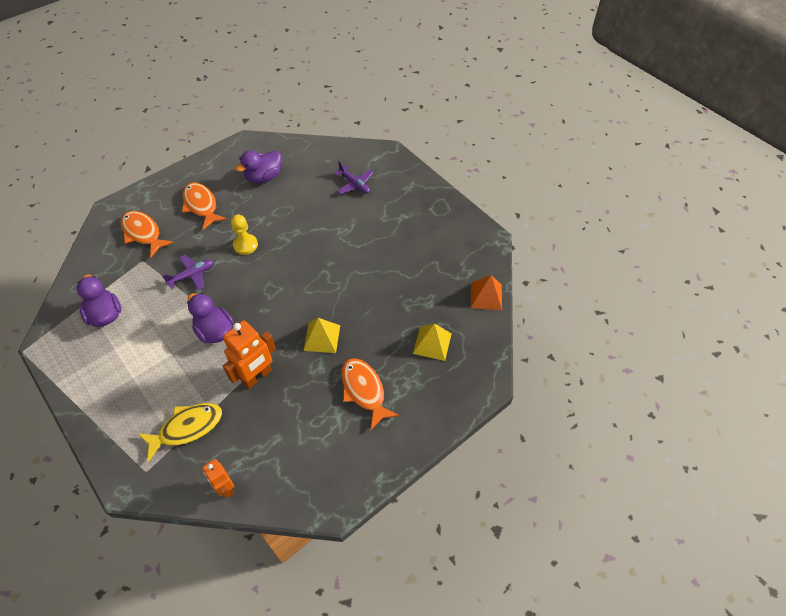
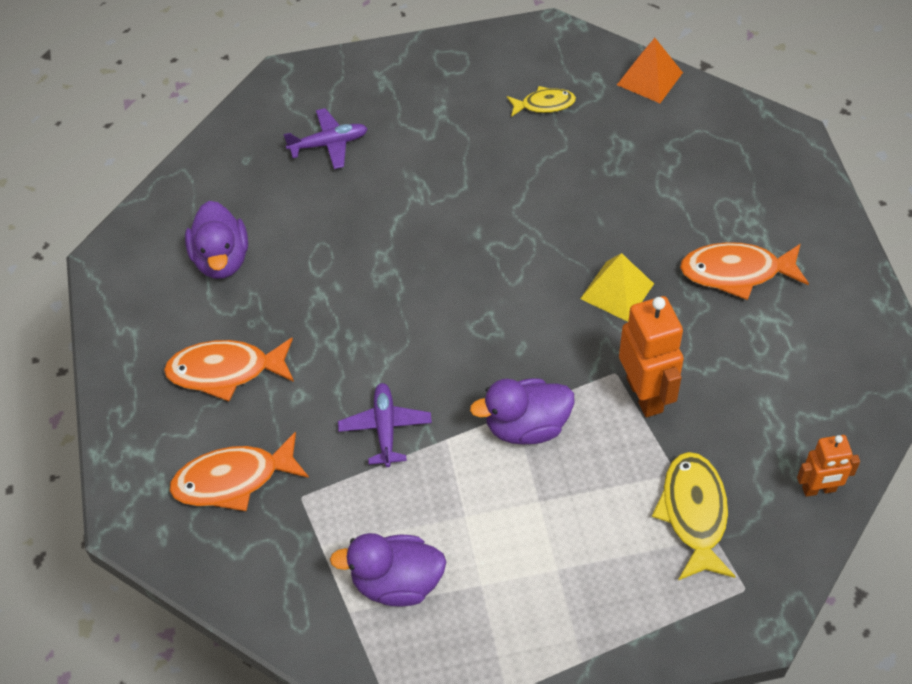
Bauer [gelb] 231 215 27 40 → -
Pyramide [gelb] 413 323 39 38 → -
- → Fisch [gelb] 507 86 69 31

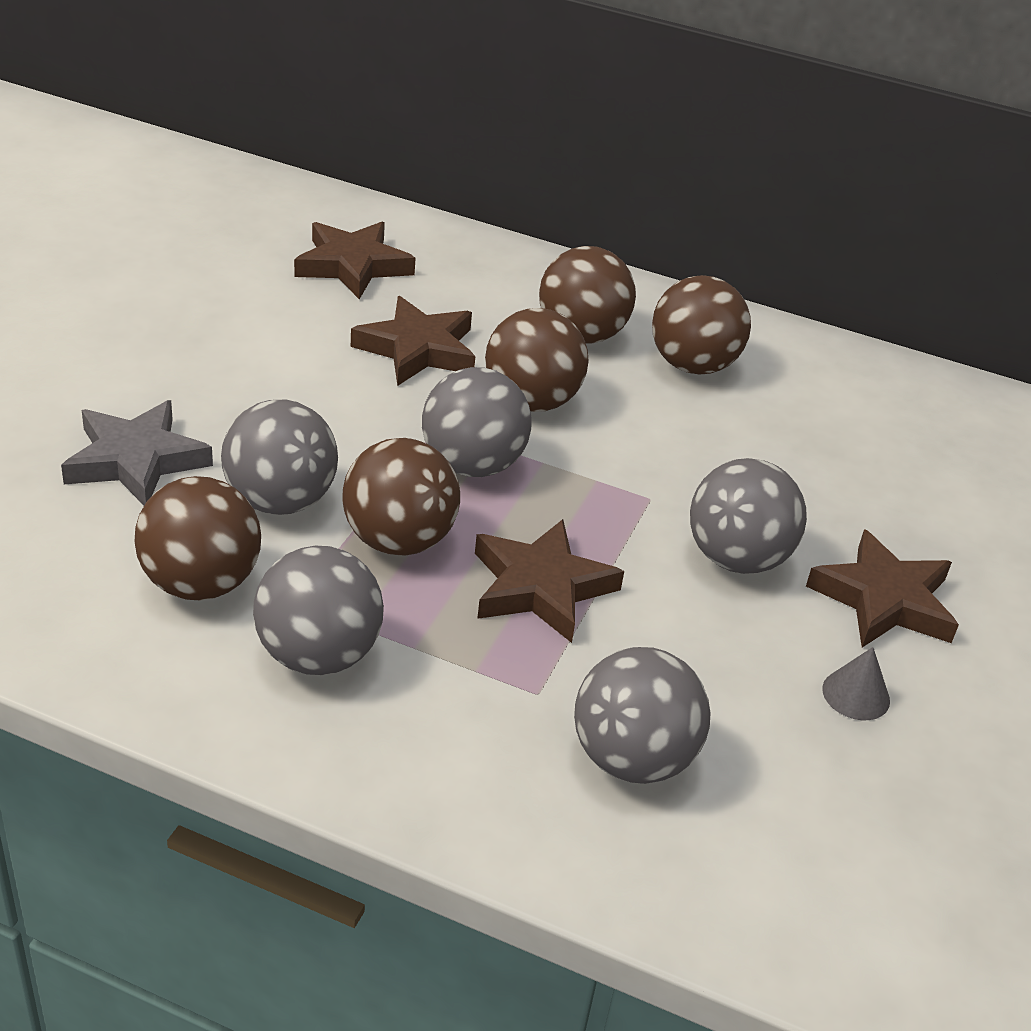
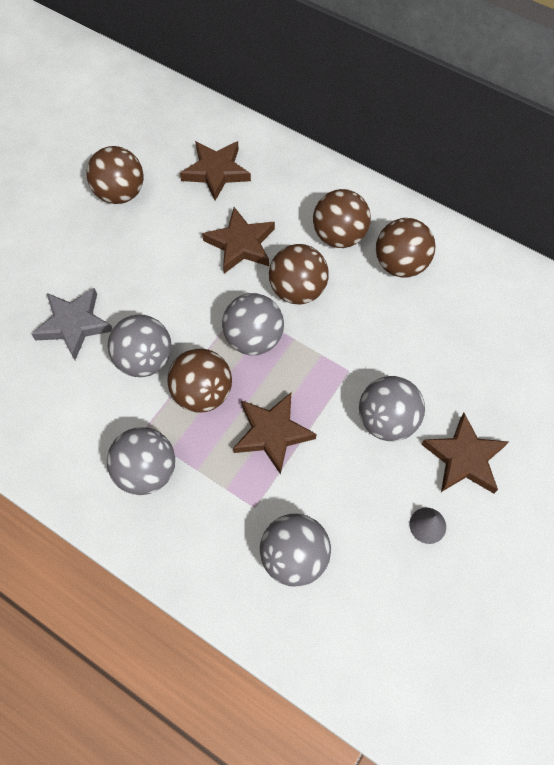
Ball [braun] 134 476 127 124 → Ball [braun] 87 146 57 58, moved

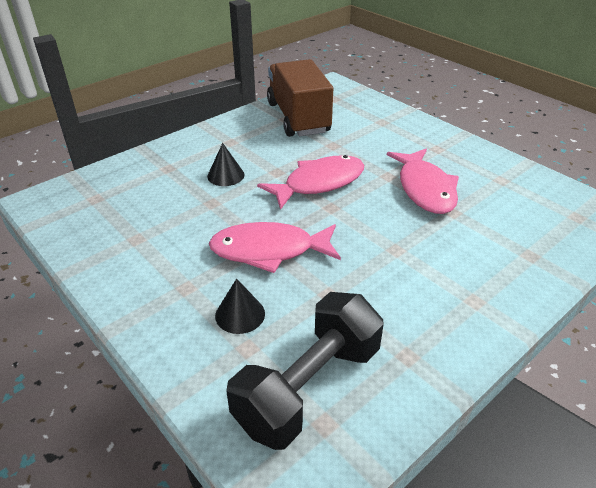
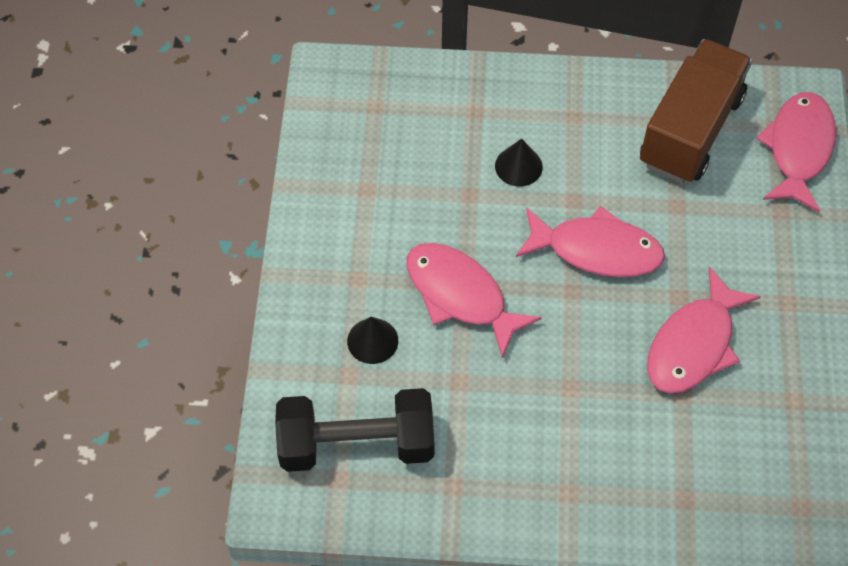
- → Fisch [rosa] 756 92 80 120

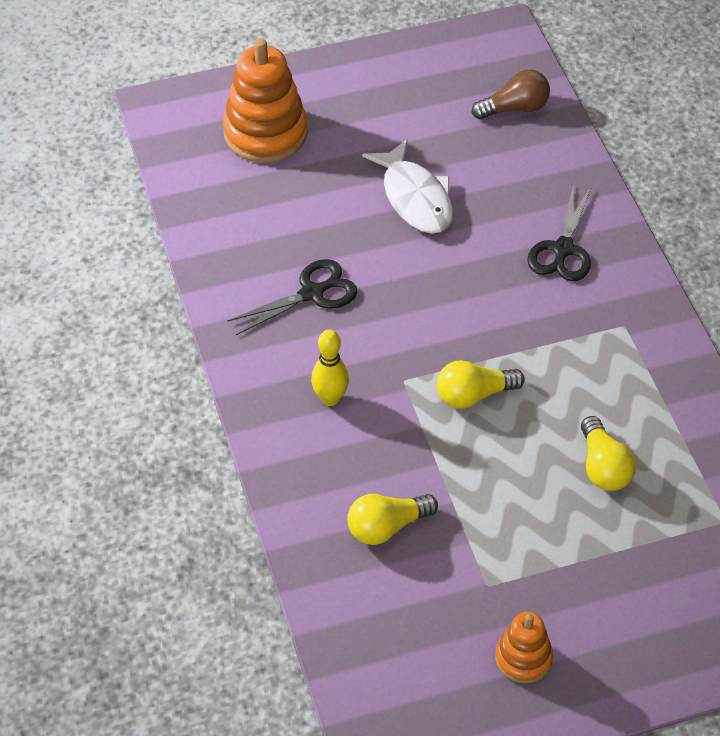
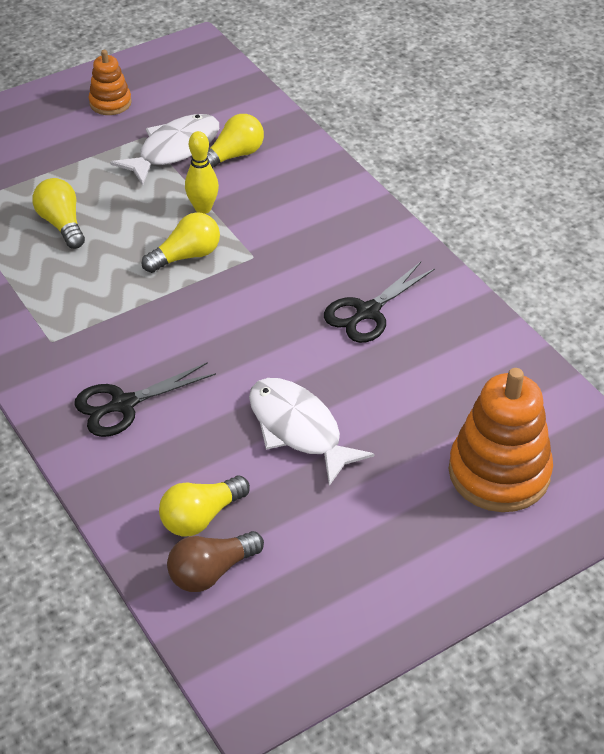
Bowlingkegel [gelb] 311 330 38 76 → Bowlingkegel [gelb] 185 131 34 83, moved
Schere [schwarz] 527 184 64 97 → Schere [schwarz] 75 362 141 75, 120 degrees counterclockwise
- → Fisch [weiß] 110 114 109 71
- → Glühbirne [gelb] 159 476 91 61

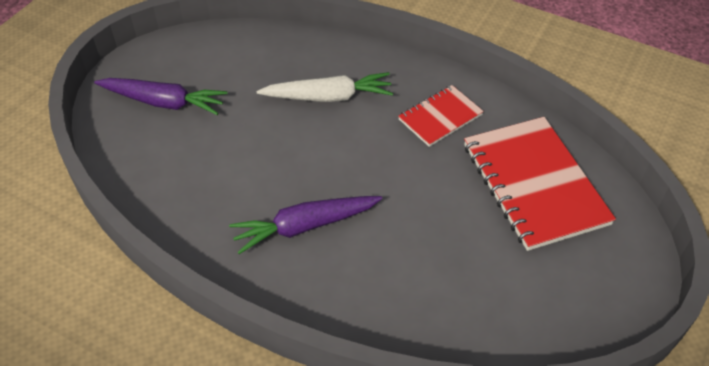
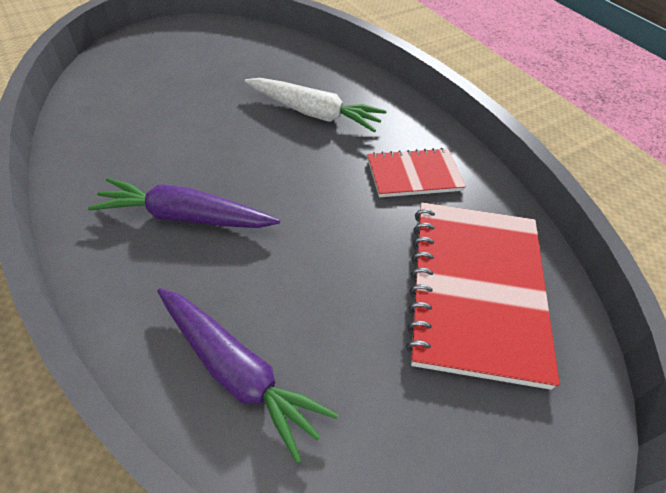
Karotte [lila] 94 78 133 37 → Karotte [lila] 157 288 181 175, moved

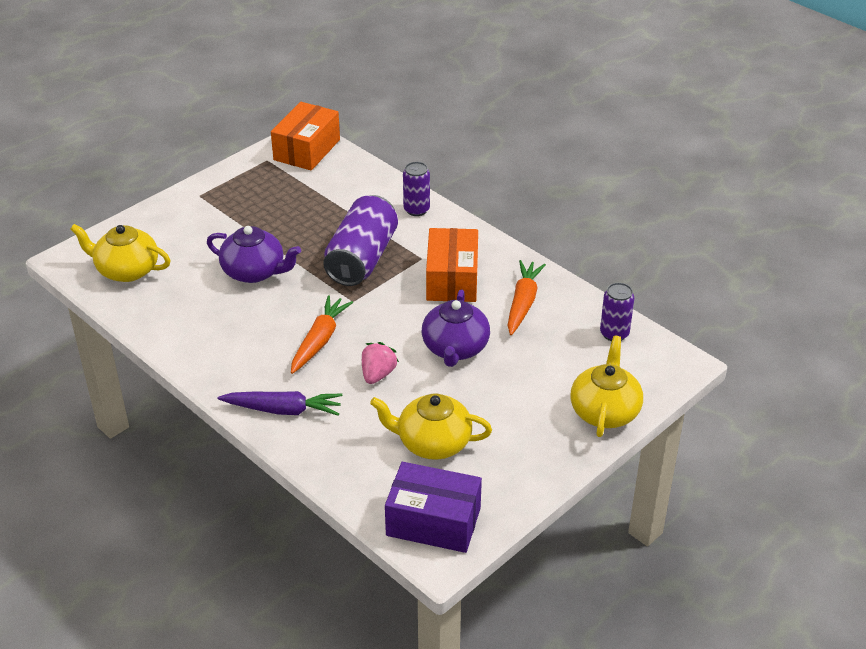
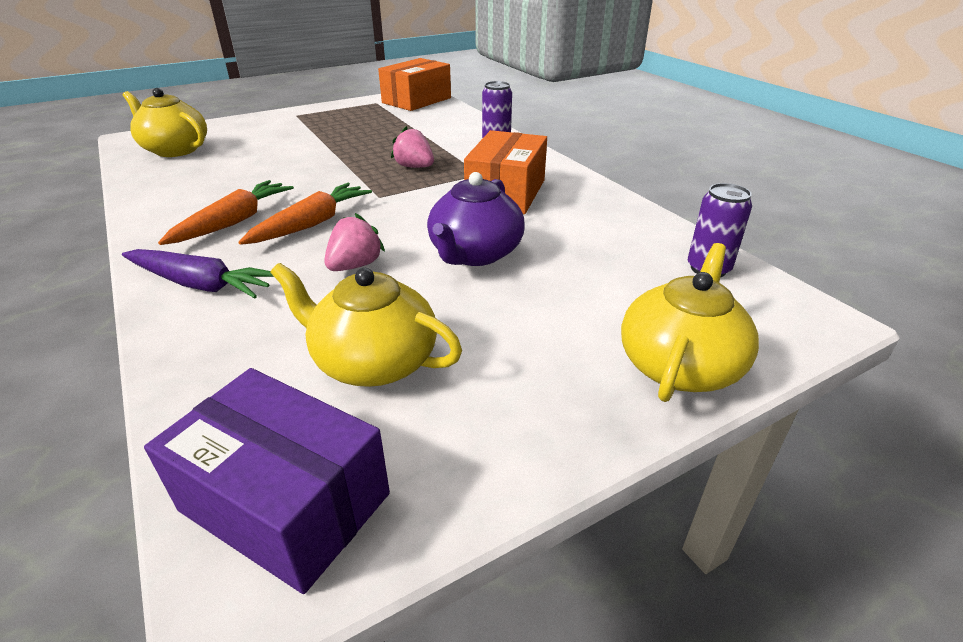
Teekanne [lila] 207 226 94 57 → -
Dose [lila] 323 195 75 91 → Erdbeere [rosa] 391 126 43 42
Karotte [orange] 508 260 38 75 → Karotte [orange] 158 180 136 65, moved

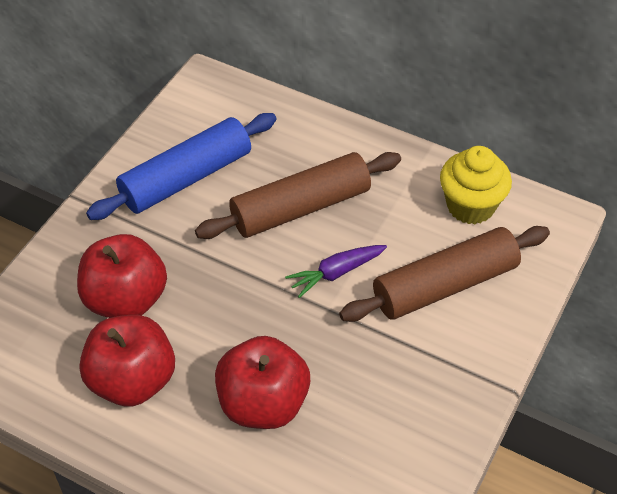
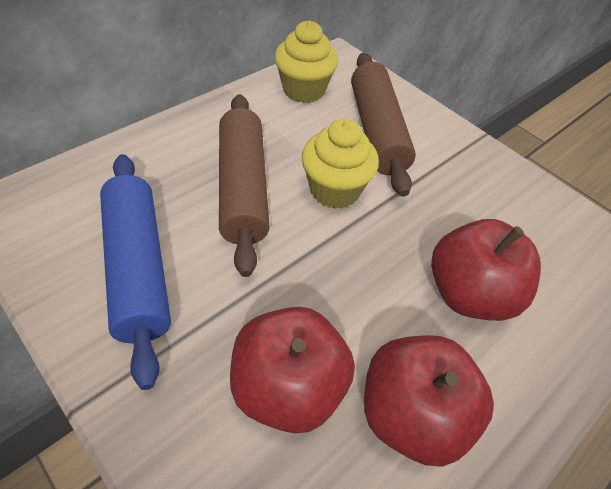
Karotte [lila] 285 245 102 53 → Muffin [gelb] 301 118 78 91

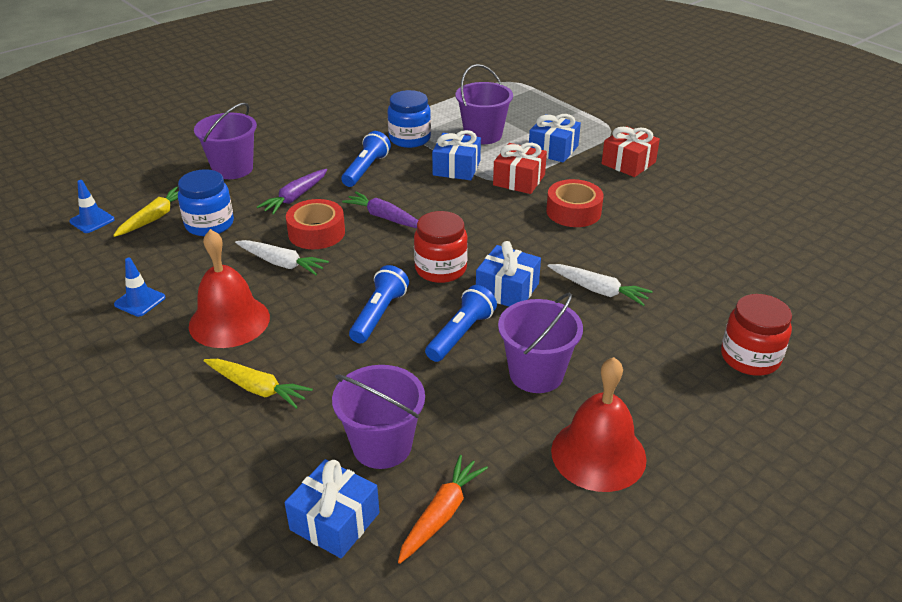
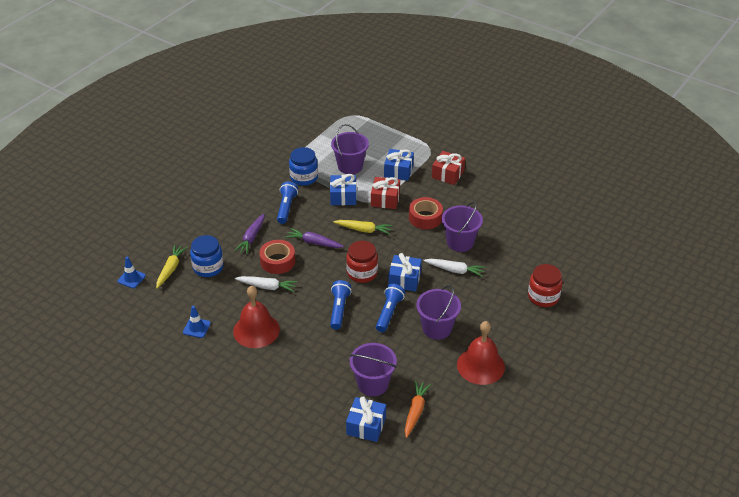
Eimer [lila] 194 103 63 76 → Eimer [lila] 442 202 41 50, moved
Karotte [gelb] 204 359 109 50 → Karotte [gelb] 333 220 60 15, moved

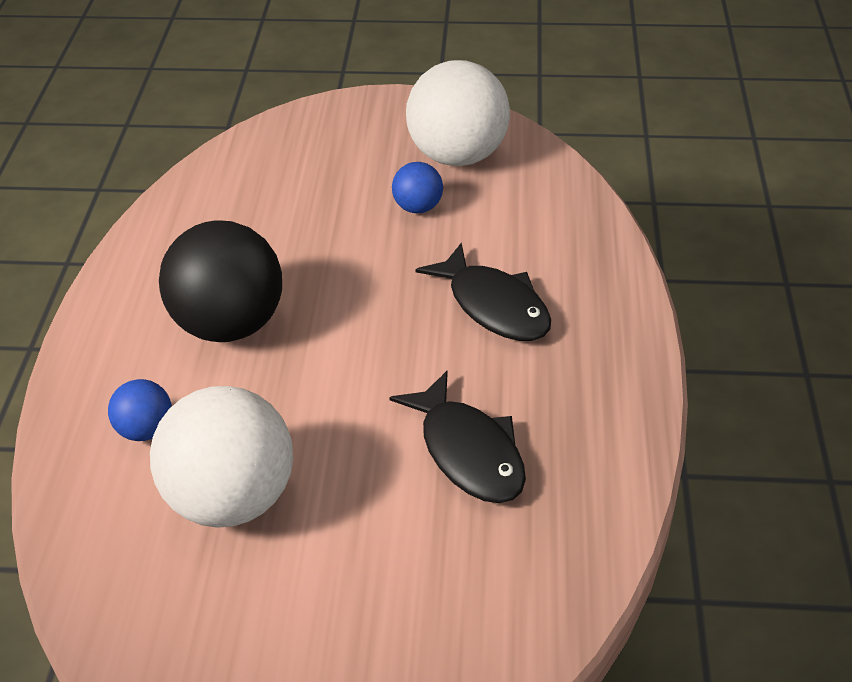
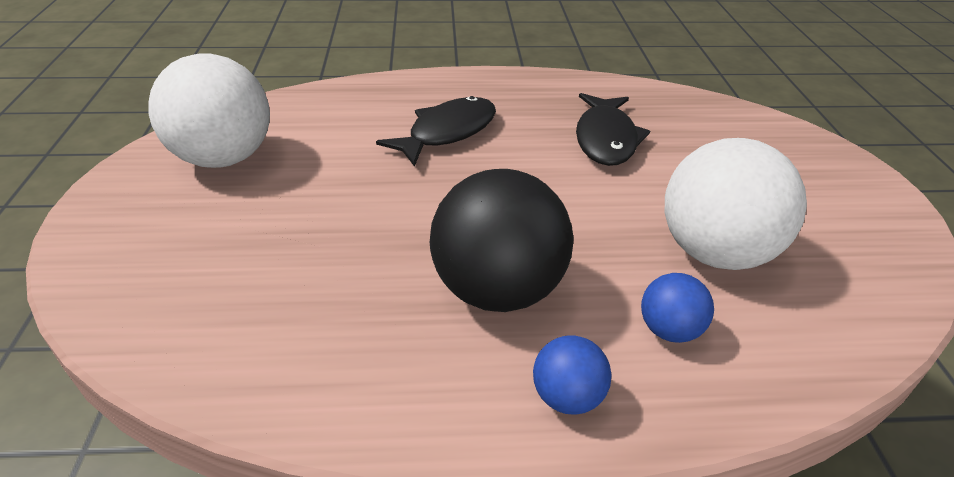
Fisch [schwarz] 389 371 137 132 → Fisch [schwarz] 576 93 74 73, 135 degrees clockwise
Ball [blau] 392 162 51 51 → Ball [blau] 533 335 79 80, moved

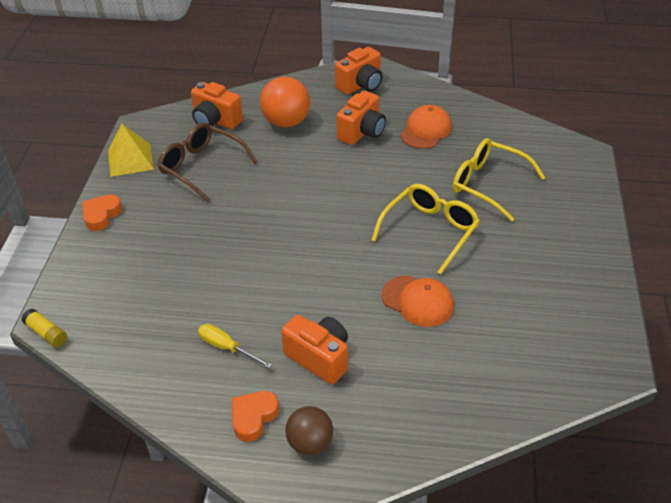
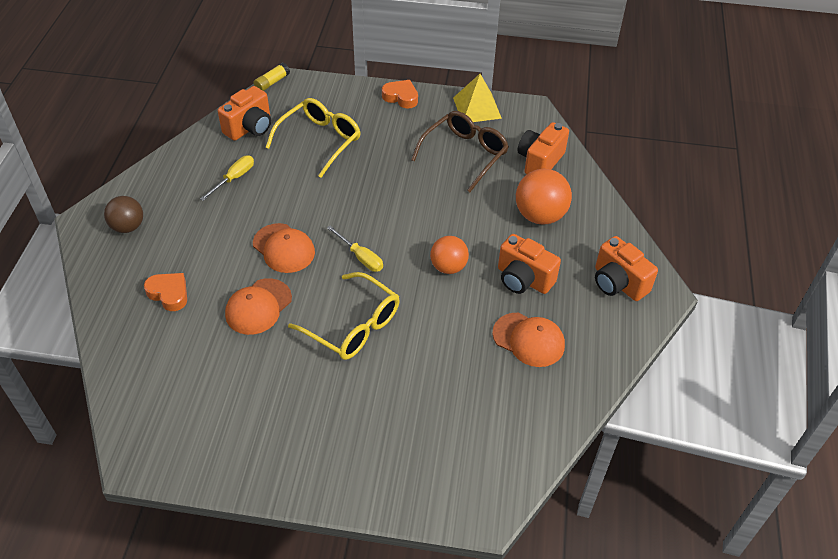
Herz [orange] 232 391 47 51 → Herz [orange] 144 273 43 38, moved
Kamera [orange] 281 315 67 70 → Kamera [orange] 218 86 53 55, moved
Brille [gelb] 452 138 93 84 → Brille [gelb] 265 98 96 80, moved
- → Kappe [orange] 253 223 62 50
- → Schraubenzieher [gelb] 327 226 56 46
- → Ball [orange] 430 236 39 38

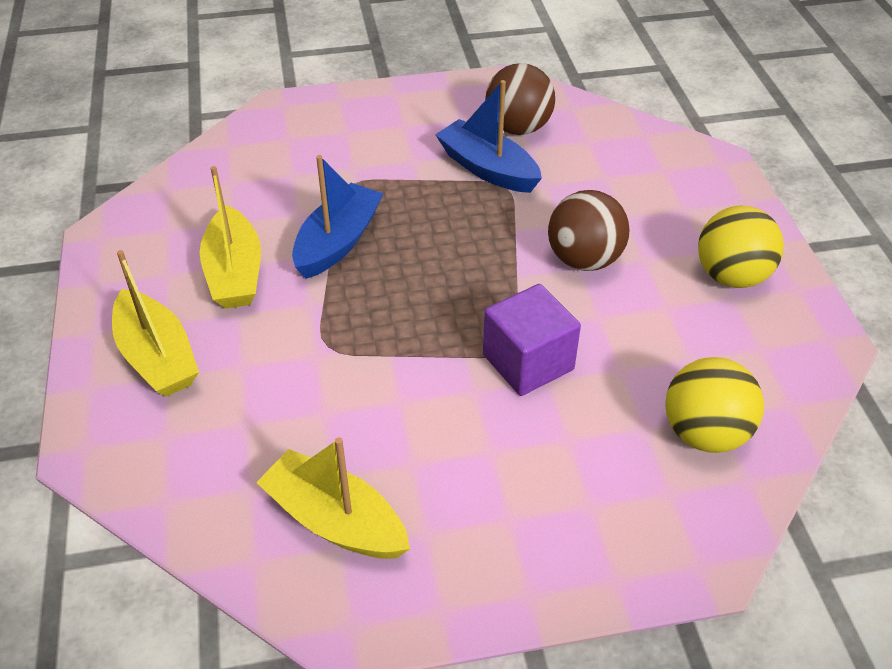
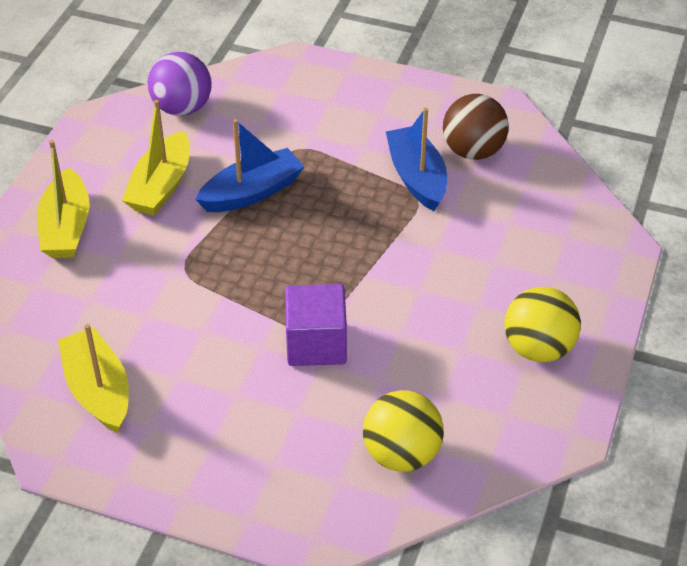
Ball [braun] 548 190 82 81 → -
- → Ball [lila] 148 52 64 64

